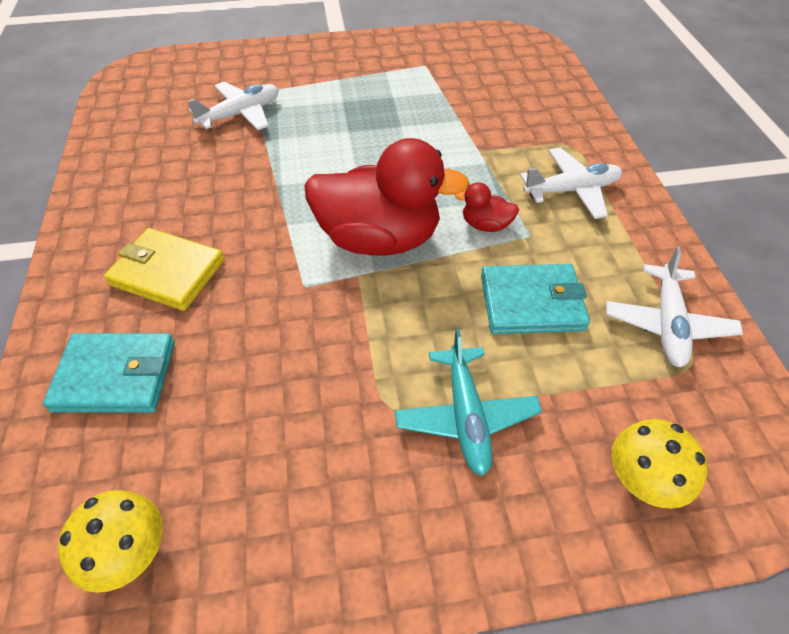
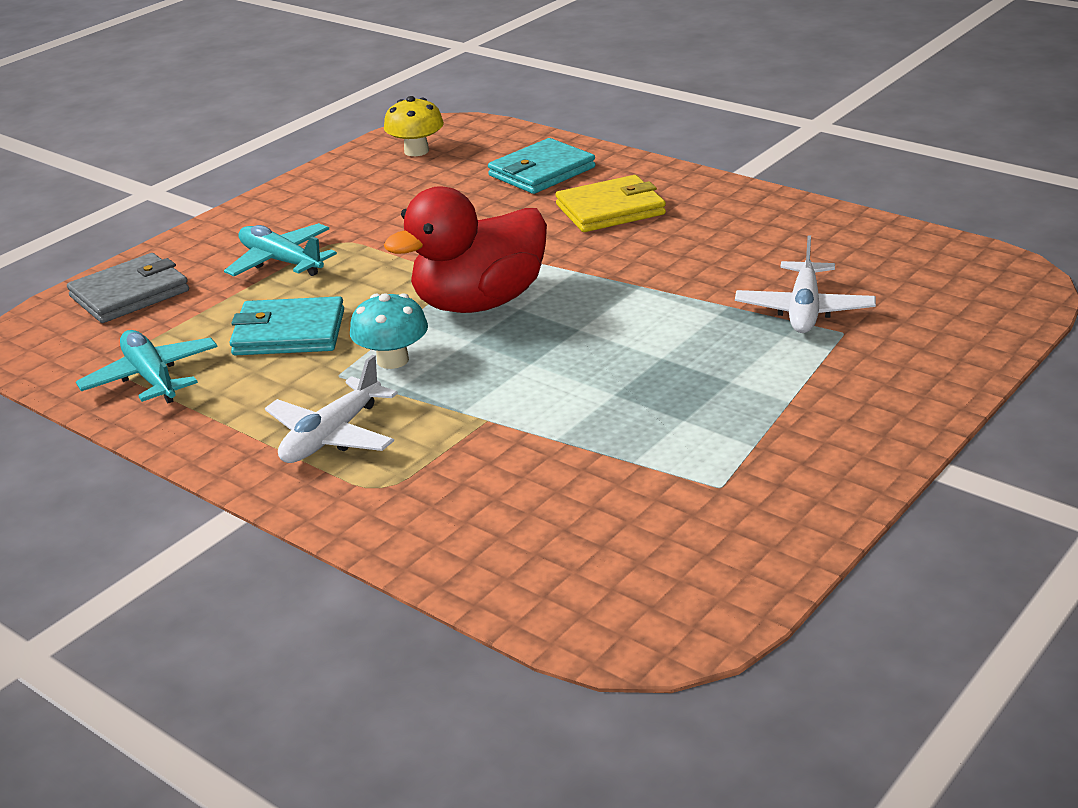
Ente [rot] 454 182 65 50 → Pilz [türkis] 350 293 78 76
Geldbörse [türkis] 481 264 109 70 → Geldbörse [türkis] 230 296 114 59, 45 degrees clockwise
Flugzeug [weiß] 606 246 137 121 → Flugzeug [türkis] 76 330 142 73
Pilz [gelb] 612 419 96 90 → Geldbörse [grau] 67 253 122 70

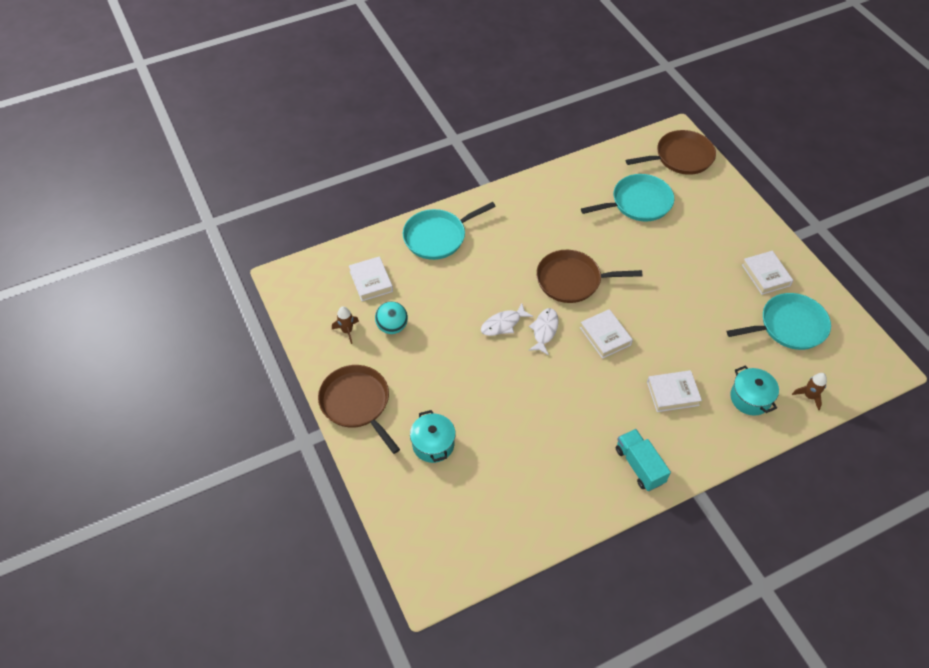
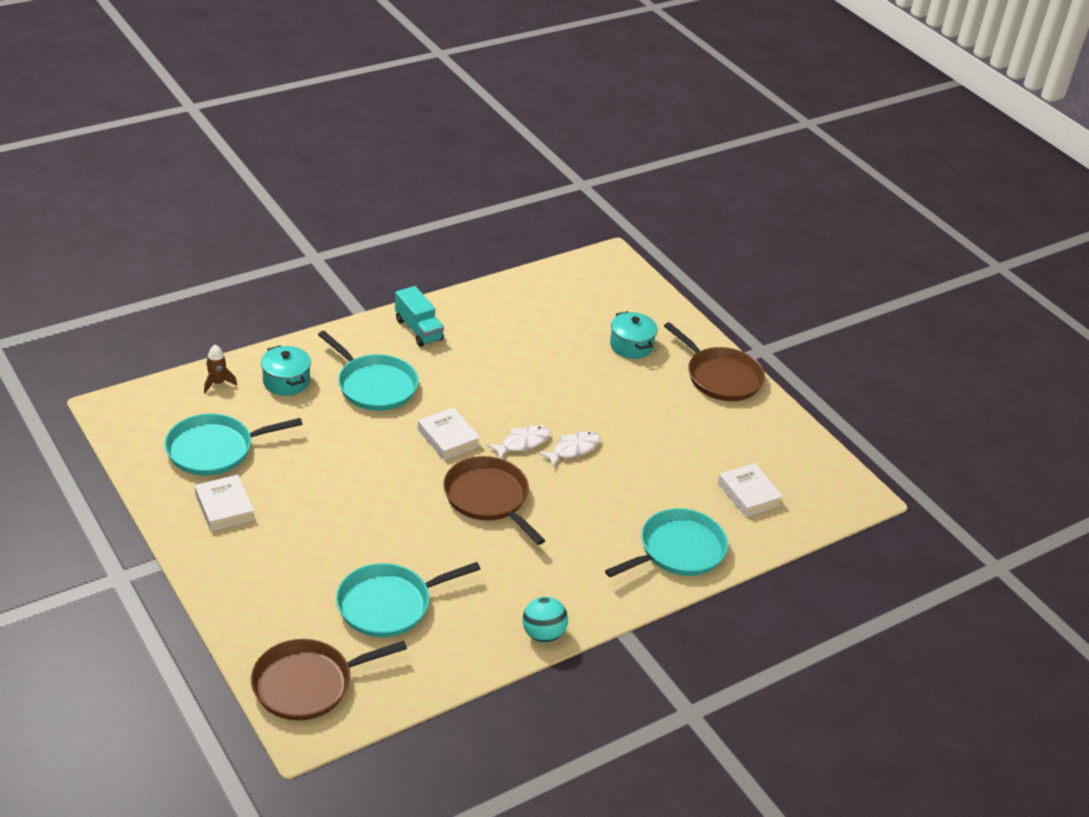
Rakete [braun] 332 306 27 38 → -
Ball [türkis] 375 302 33 32 → Ball [türkis] 522 597 46 46, moved
Fisch [weiß] 528 308 31 47 → Fisch [weiß] 486 426 65 33, 135 degrees counterclockwise
Pfanne [braun] 536 250 106 53 → Pfanne [braun] 443 456 102 89, 120 degrees counterclockwise
Buch [weiß] 647 370 55 42 → Pfanne [türkis] 318 331 101 80

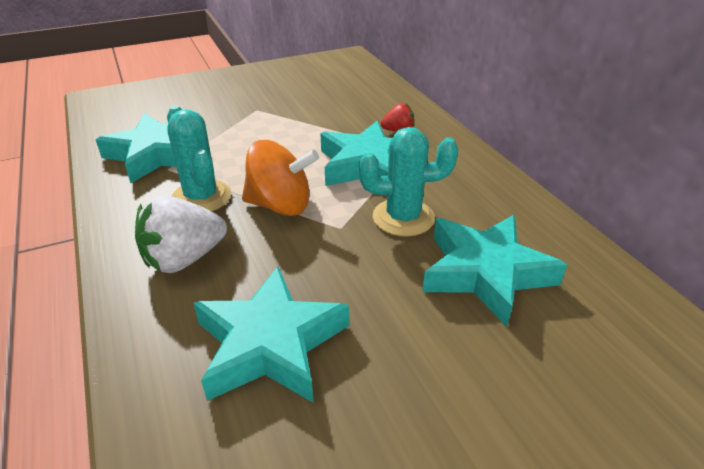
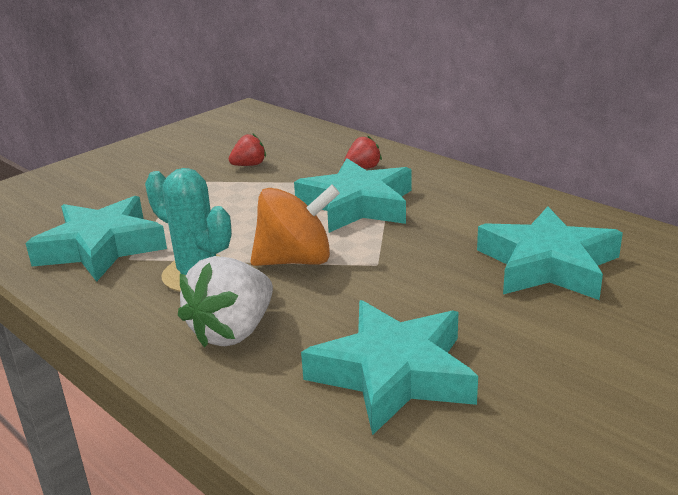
Kaktus [türkis] 359 127 100 110 → -
- → Erdbeere [rot] 229 133 37 33

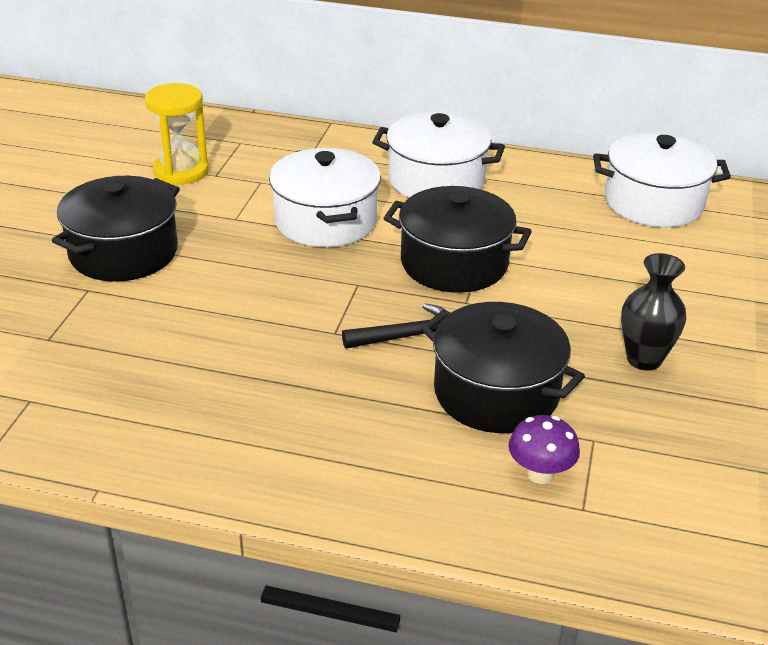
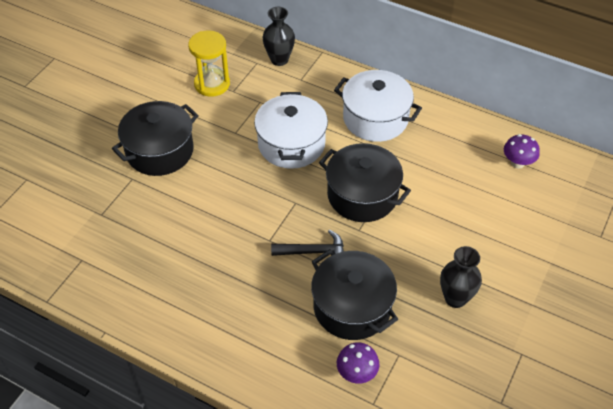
Kochtopf [weiß] 593 132 138 95 → Pilz [lila] 504 134 36 35
- → Vase [schwarz] 262 7 33 59

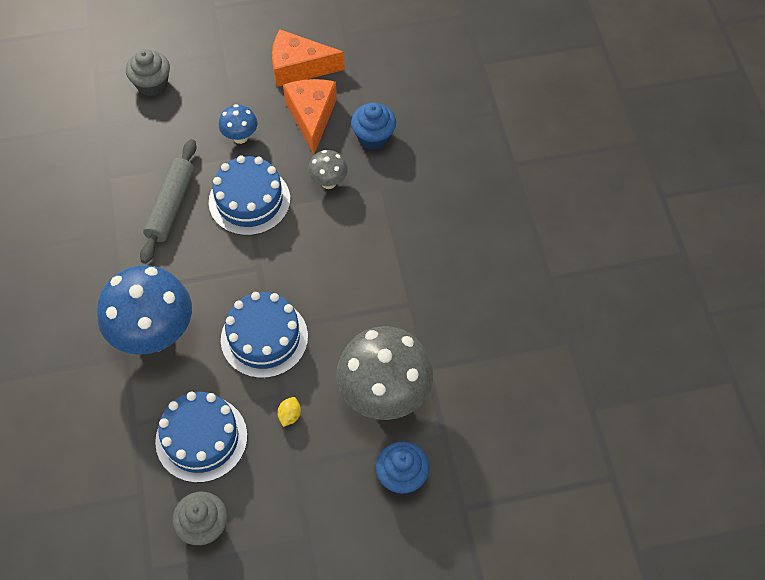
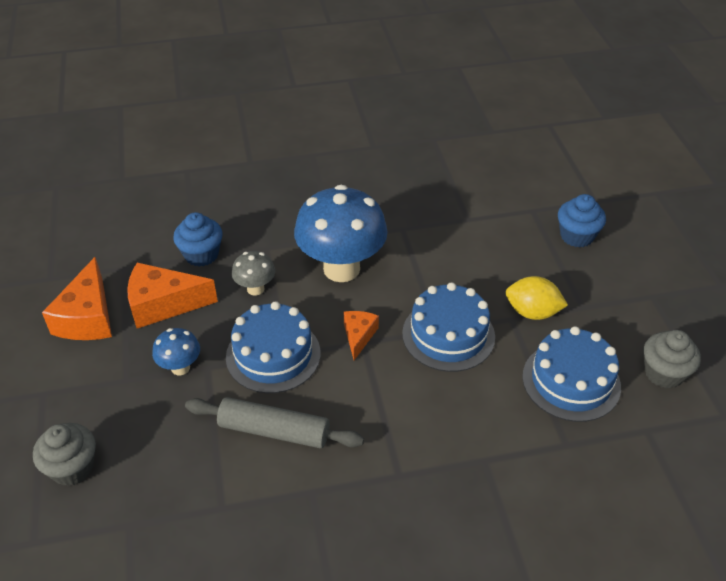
Pilz [blau] 97 265 95 90 → Pilz [blau] 294 185 94 97, moved
Zitrone [gelb] 277 397 24 30 → Zitrone [gelb] 505 276 63 44, x1.88
Pilz [grau] 336 326 97 94 → -
- → Käse [orange] 344 311 35 49

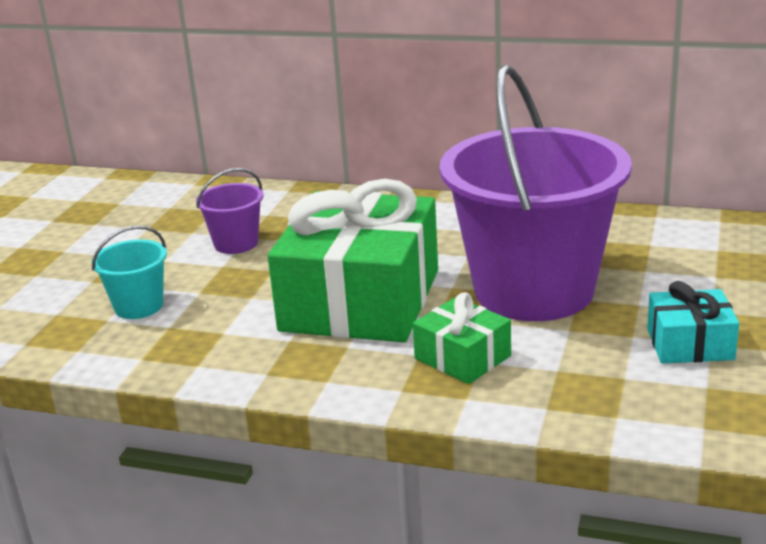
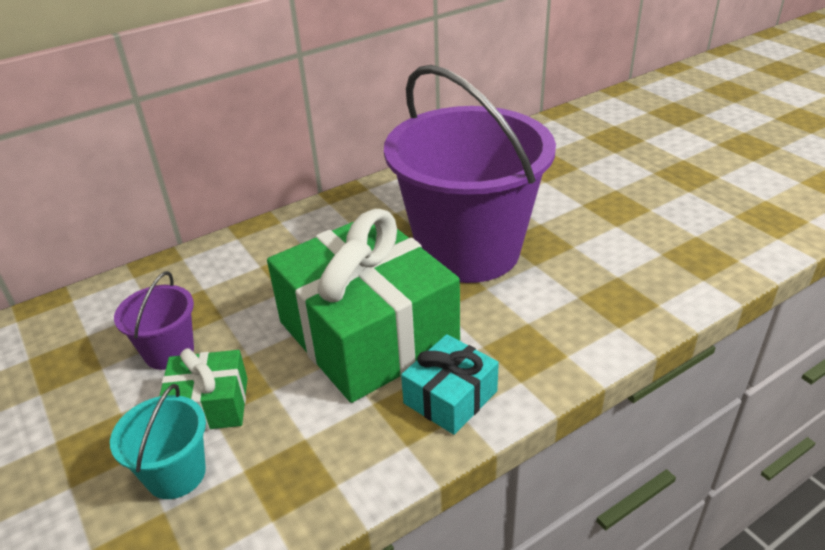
Geschenk [grün] 413 292 98 92 → Geschenk [grün] 160 348 87 82, moved
Geschenk [türkis] 647 281 92 83 → Geschenk [türkis] 401 334 98 101, moved

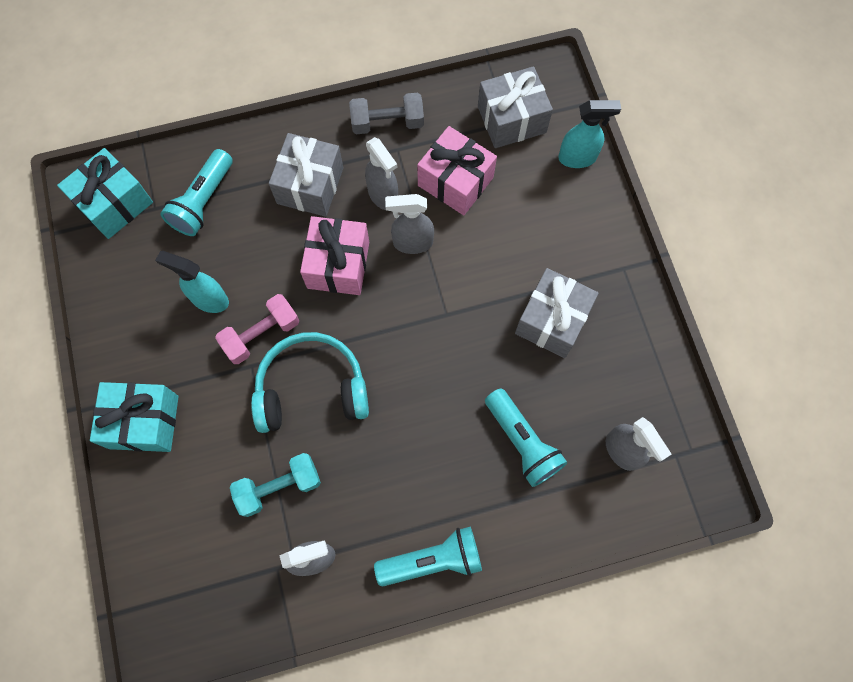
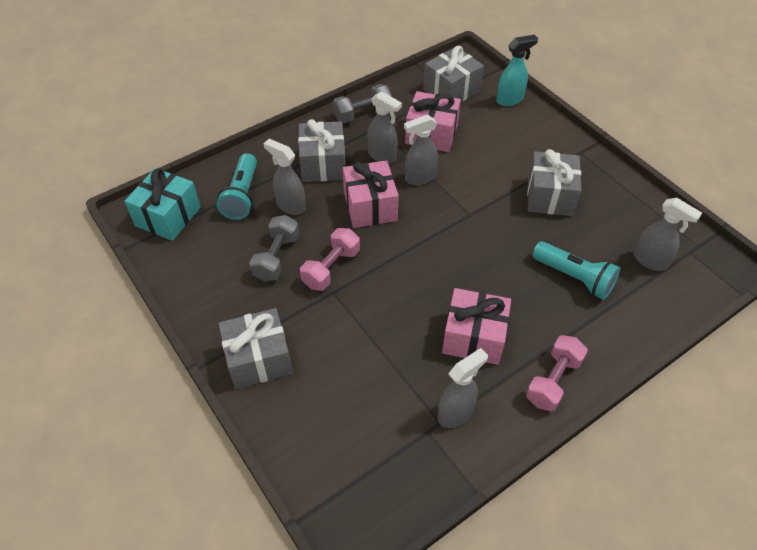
Geschenk [türkis] 90 382 89 70 → Geschenk [grau] 218 308 75 81
Sprühflasche [türkis] 155 251 74 62 → Hantel [grau] 249 215 50 67
Hantel [türkis] 230 453 91 64 → -
Kopfhörer [türkis] 251 332 118 101 → -
Taschenlampe [türkis] 374 527 108 59 → Hantel [rosa] 526 335 62 77
- → Sprühflasche [grau] 263 139 43 76
- → Geschenk [rosa] 442 288 69 77

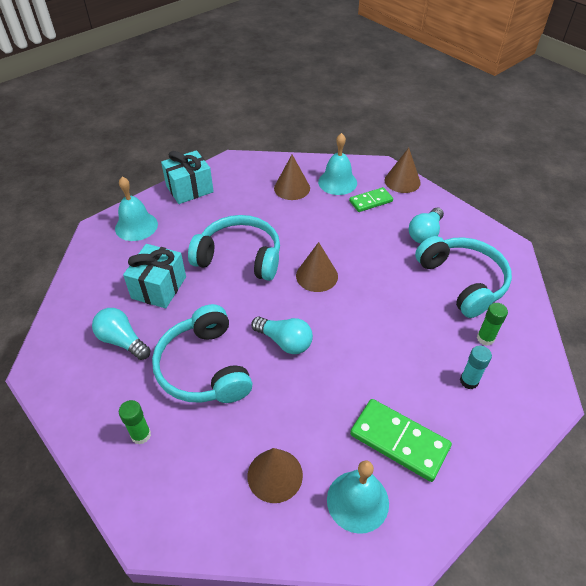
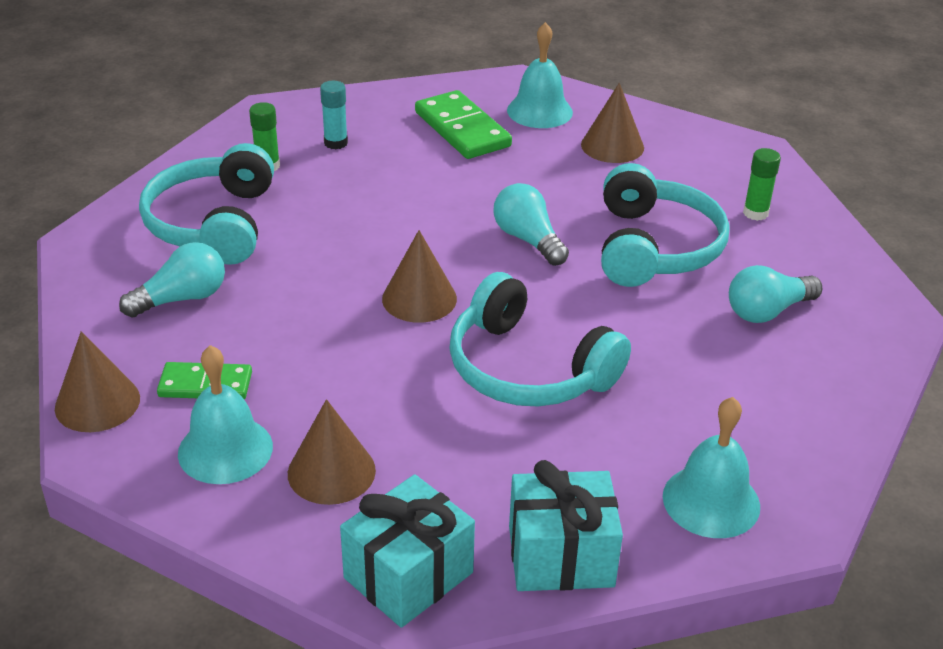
Glühbirne [türkis] 92 308 58 52 → Glühbirne [türkis] 729 265 93 58, 90 degrees clockwise
Geschenk [türkis] 123 244 63 64 → Geschenk [türkis] 340 474 135 154, moved

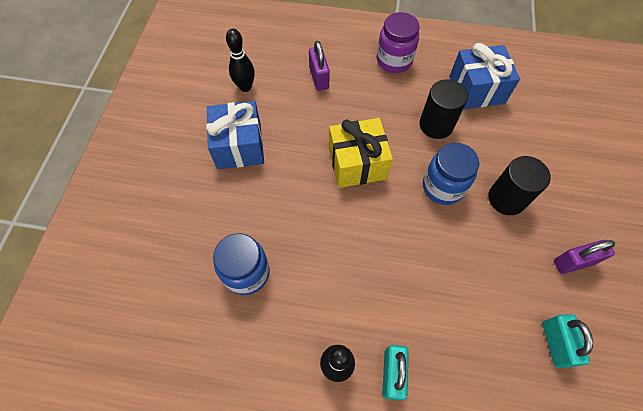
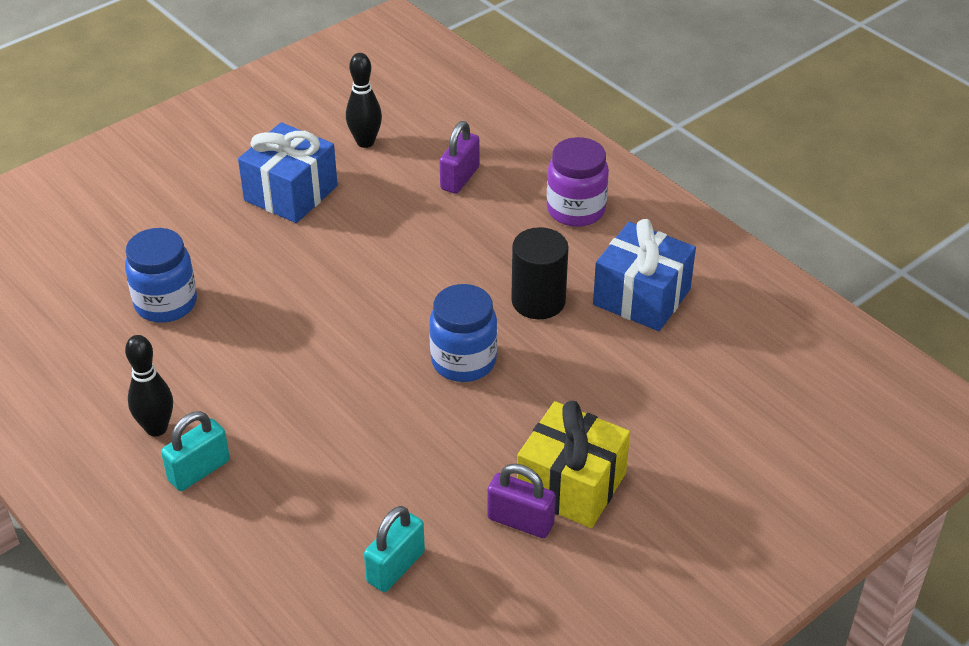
Geschenk [gelb] 329 118 64 70 → Geschenk [gelb] 517 401 113 127, moved
Vollzylinder [schwarz] 488 156 63 59 → -

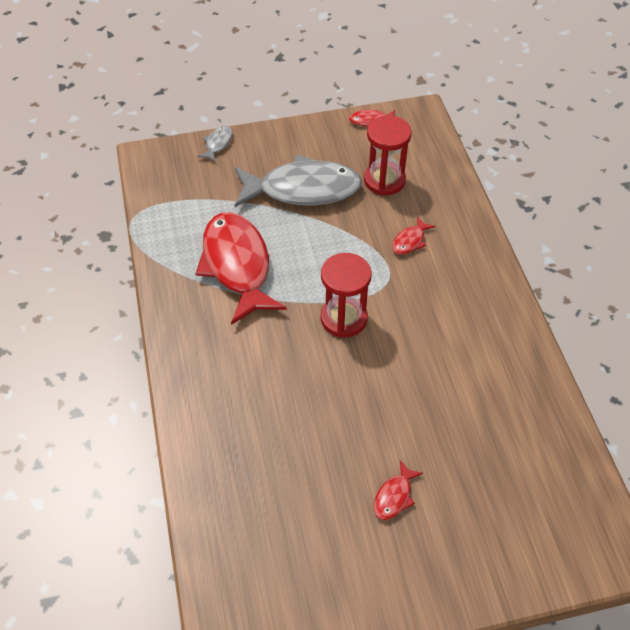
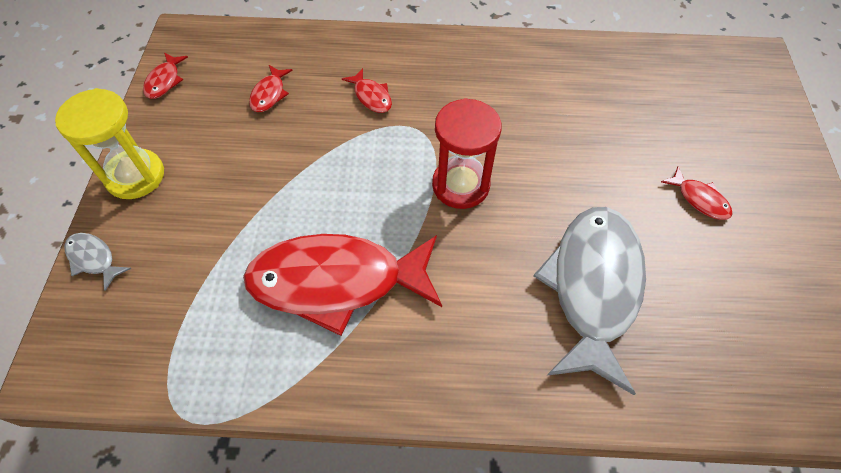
Fisch [grau] 235 154 127 53 → Fisch [grau] 534 207 112 188, moved
Sanduhr [rot] 364 115 48 80 → Fisch [rot] 249 65 44 47
- → Sanduhr [gelb] 55 88 109 111

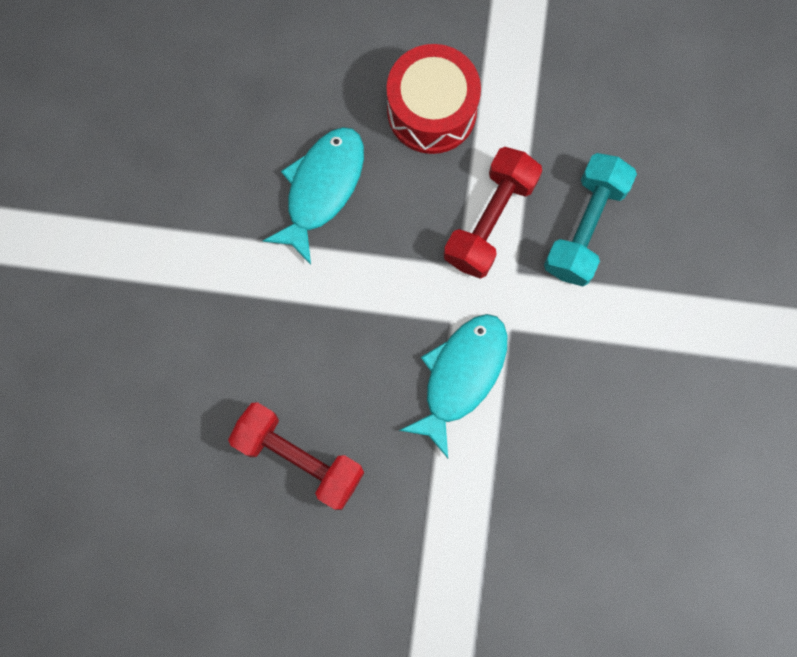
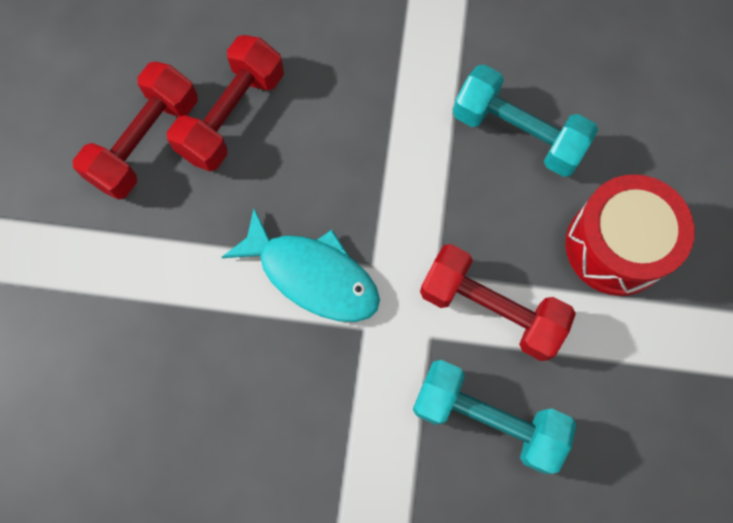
Fisch [türkis] 263 127 101 138 → Hantel [türkis] 453 64 145 113
- → Hantel [rot] 73 61 125 139

